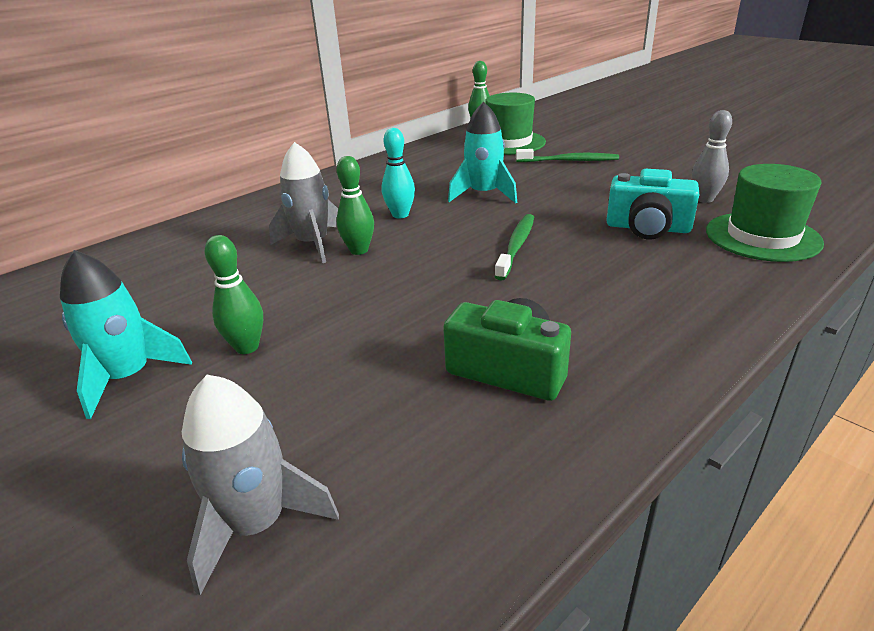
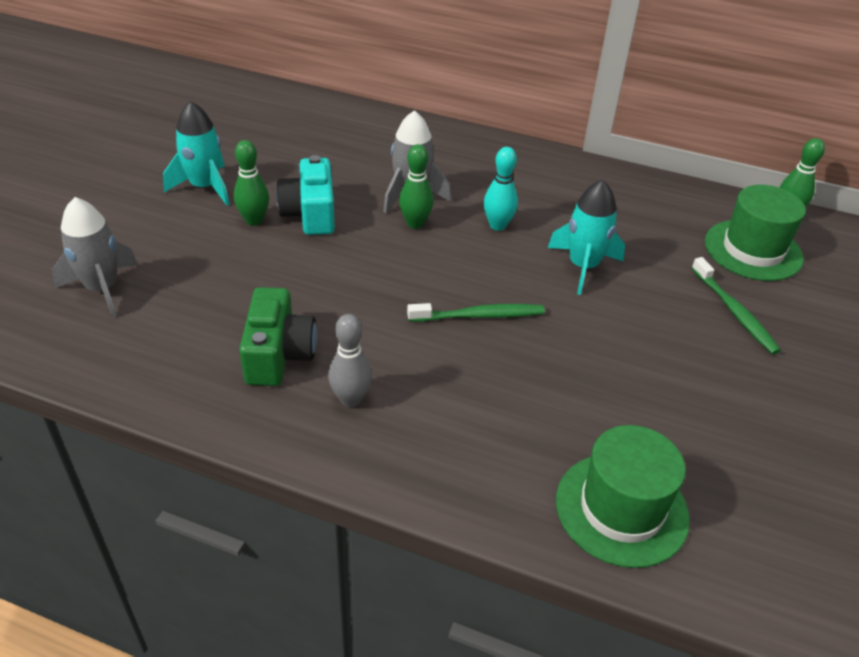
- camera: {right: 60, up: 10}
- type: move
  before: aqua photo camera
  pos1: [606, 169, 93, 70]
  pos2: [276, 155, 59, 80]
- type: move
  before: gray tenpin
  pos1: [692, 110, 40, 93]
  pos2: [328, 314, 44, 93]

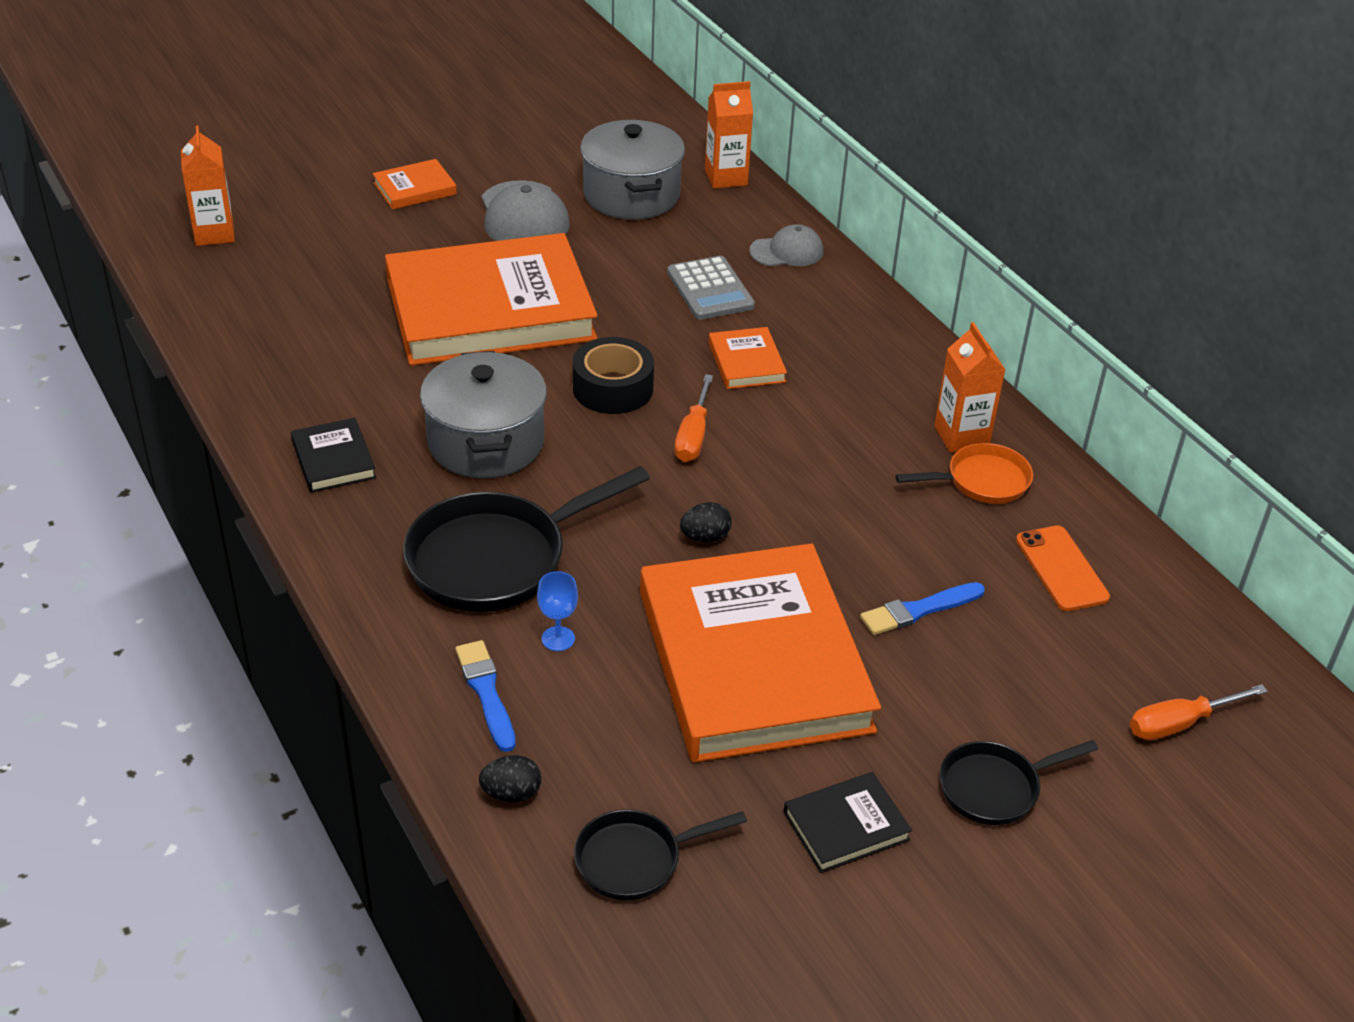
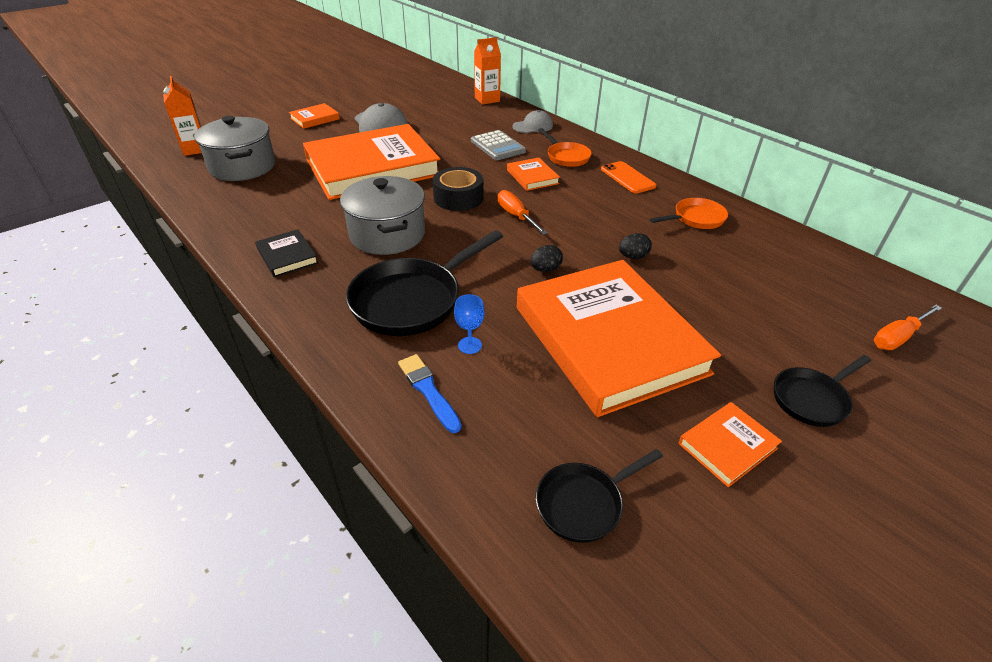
- camera: {right: -10, up: 0}
- type: move
  before: jet-black toy egg
  pos1: [479, 755, 62, 47]
  pos2: [619, 233, 33, 26]
- type: move
  before: gray cooking pot
  pos1: [580, 120, 105, 100]
  pos2: [195, 116, 80, 65]
- type: rotate
  before: orange-coloured flat screwdriver
  pos1: [674, 374, 39, 88]
  pos2: [497, 190, 51, 45]
  turn: 150
- type: recolor
  before: jet-black book
  after: orange-coloured book
  pos1: [784, 772, 128, 101]
  pos2: [678, 402, 104, 85]
- type: delete
  before: blue paint brush
  pos1: [860, 582, 125, 53]
- type: delete
  before: orange-coloured juice carton
  pos1: [934, 322, 72, 130]
- type: move
  before: orange-coloured phone
  pos1: [1016, 526, 94, 85]
  pos2: [601, 161, 55, 33]
- type: insert
  after: orange-coloured skillet
  pos2: [538, 128, 54, 39]

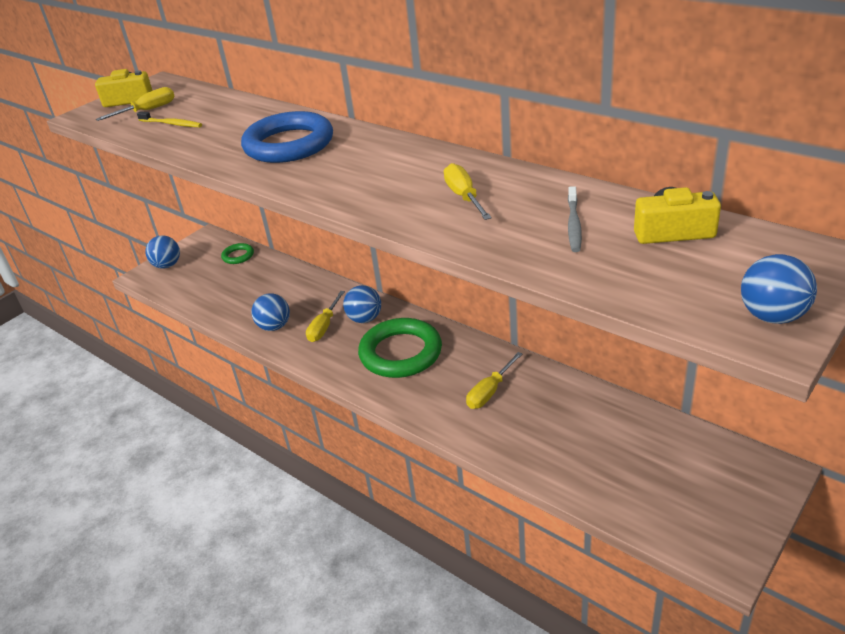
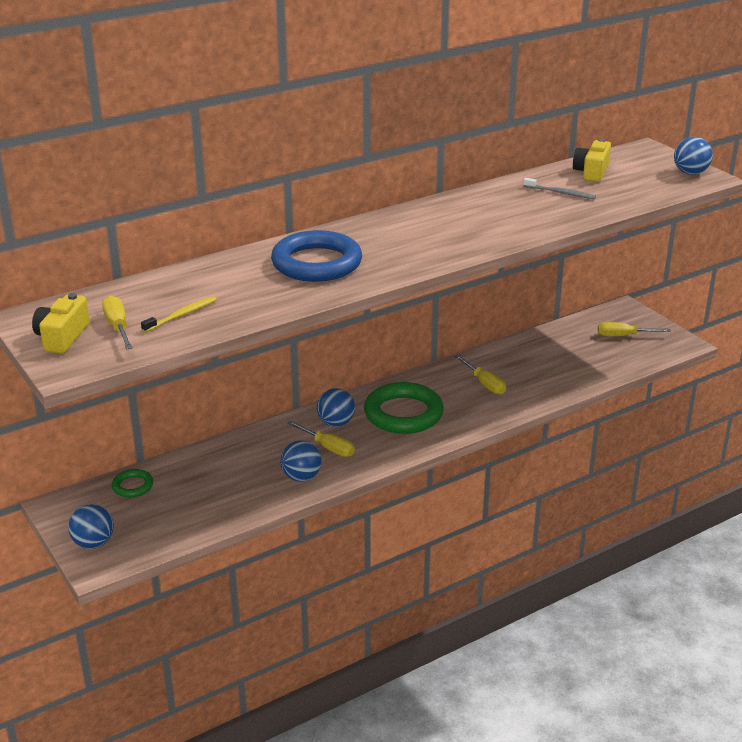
- camera: {right: -75, up: -5}
- type: move
  before: bright yellow flat screwdriver
  pos1: [444, 163, 48, 57]
  pos2: [598, 322, 73, 14]

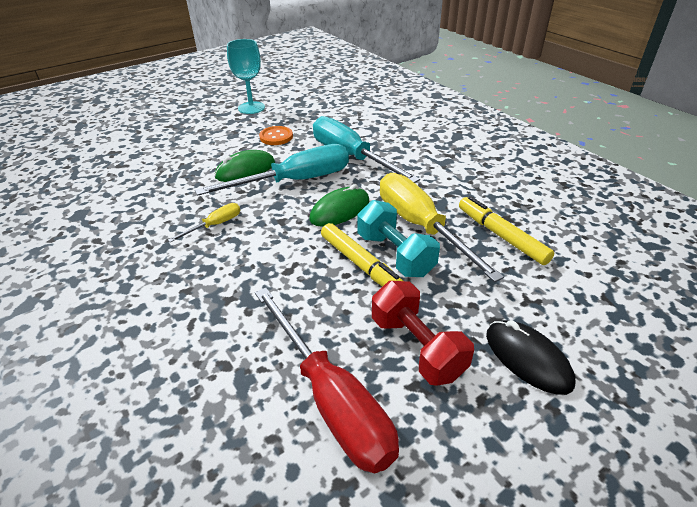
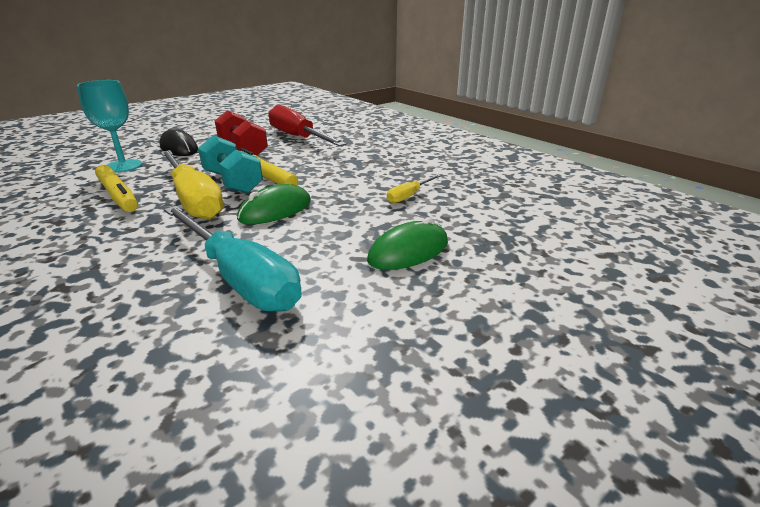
- camera: {right: 175, up: -10}
- type: delete
  before: aqua flat screwdriver
  pos1: [195, 144, 154, 52]
- type: move
  before: aqua goblet
  pos1: [227, 39, 38, 75]
  pos2: [77, 80, 65, 92]
- type: delete
  before: orange-coloured sewing button
  pos1: [259, 126, 34, 19]

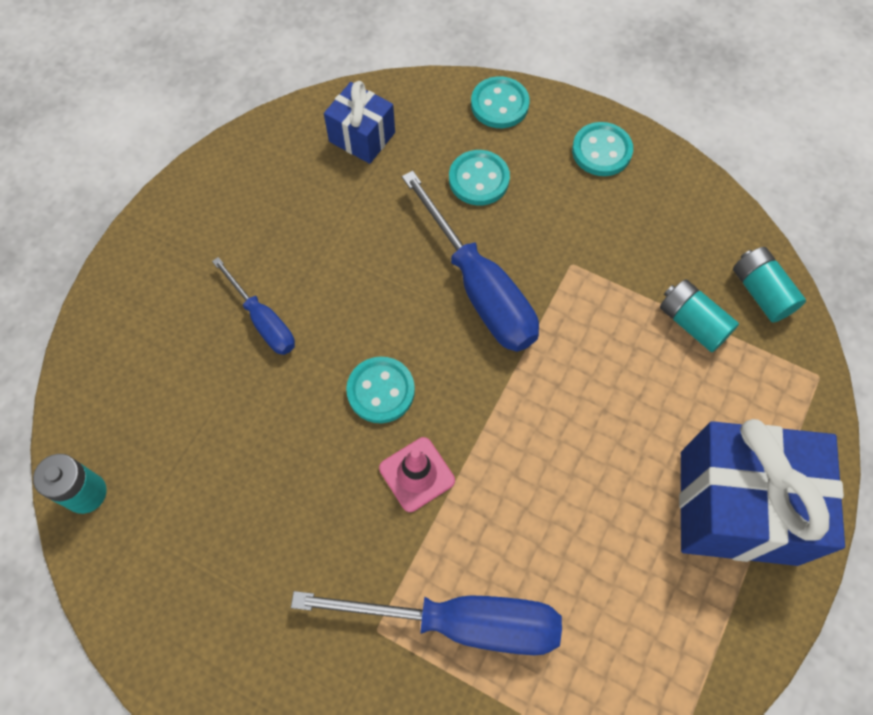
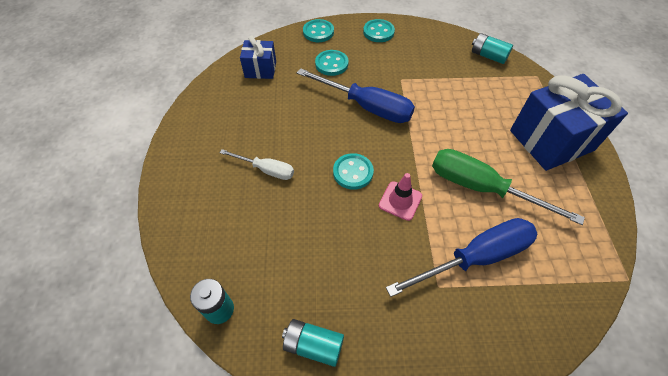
- camera: {right: -30, up: -10}
- type: recolor
  before: blue flat screwdriver
  after: snow-white flat screwdriver
  pos1: [212, 257, 83, 98]
  pos2: [219, 149, 75, 31]
- type: move
  before: aqua power cell
  pos1: [660, 279, 79, 73]
  pos2: [282, 319, 62, 48]
- type: insert
  after: emerald flat screwdriver
  pos2: [432, 149, 153, 76]

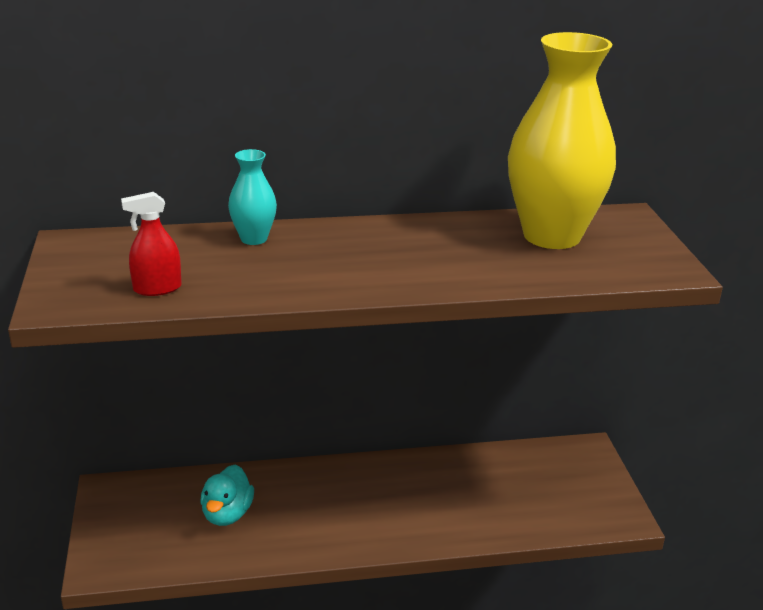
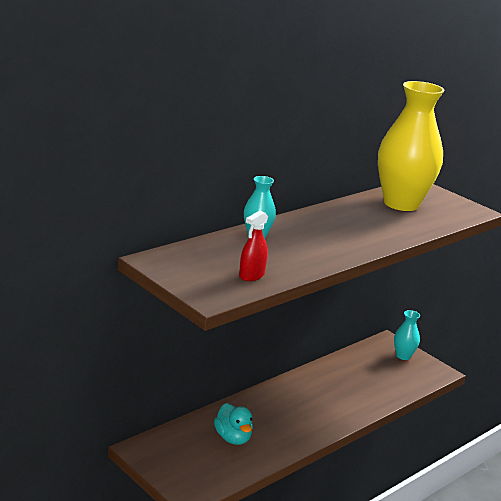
- camera: {right: -35, up: -5}
- type: insert
  after: aqua tall vase
  pos2: [394, 310, 26, 50]

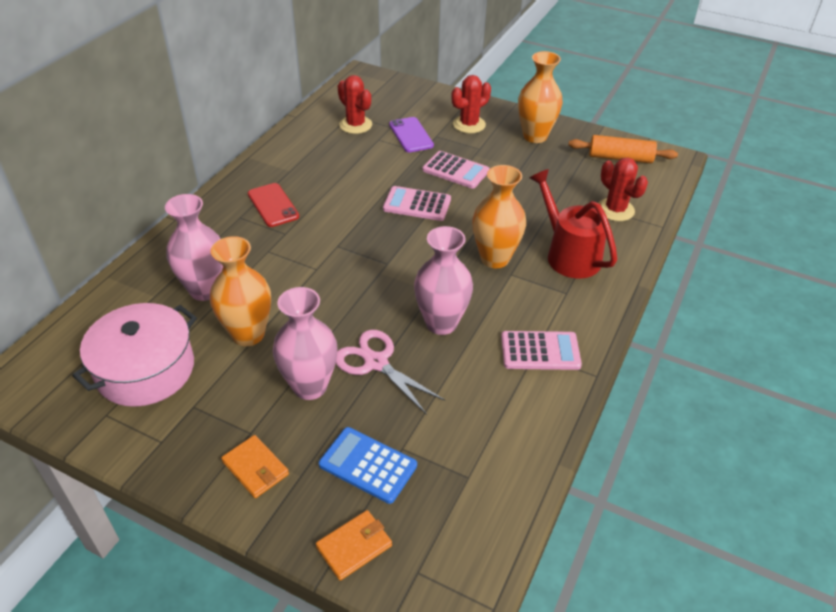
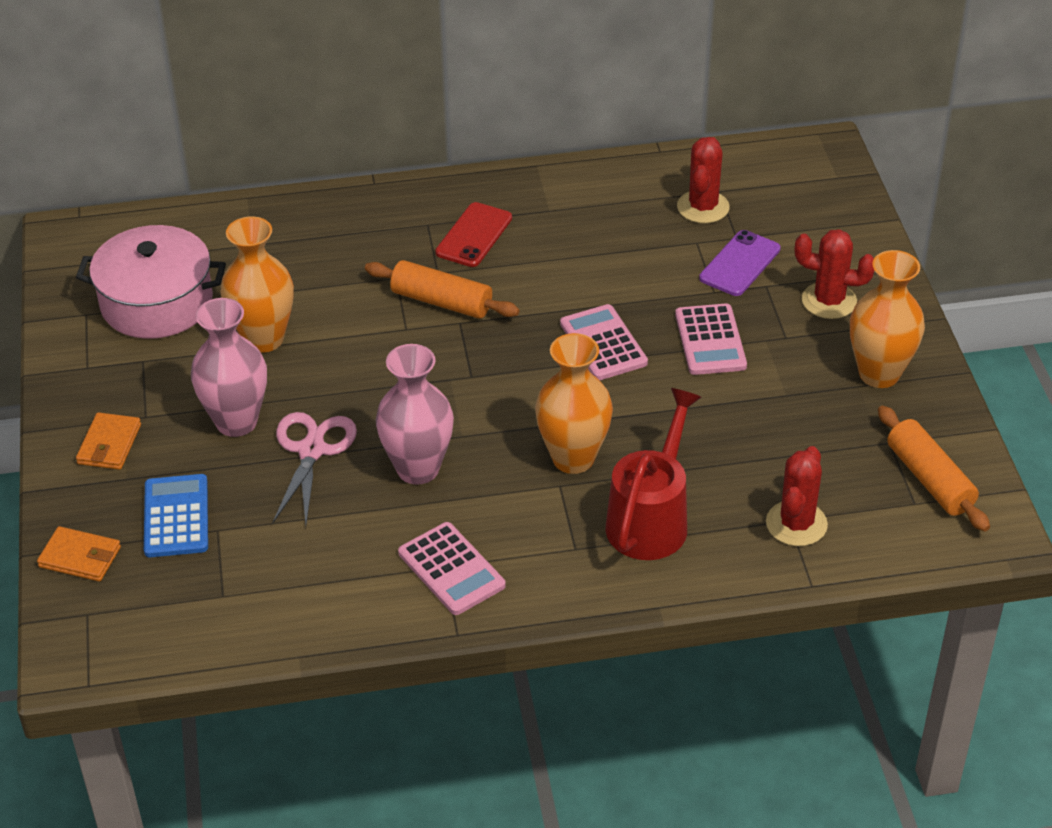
- camera: {right: 55, up: 0}
- type: delete
  before: rose-pink tall vase
  pos1: [165, 194, 58, 107]
- type: insert
  after: orange-coloured rolling pin
  pos2: [365, 260, 154, 59]

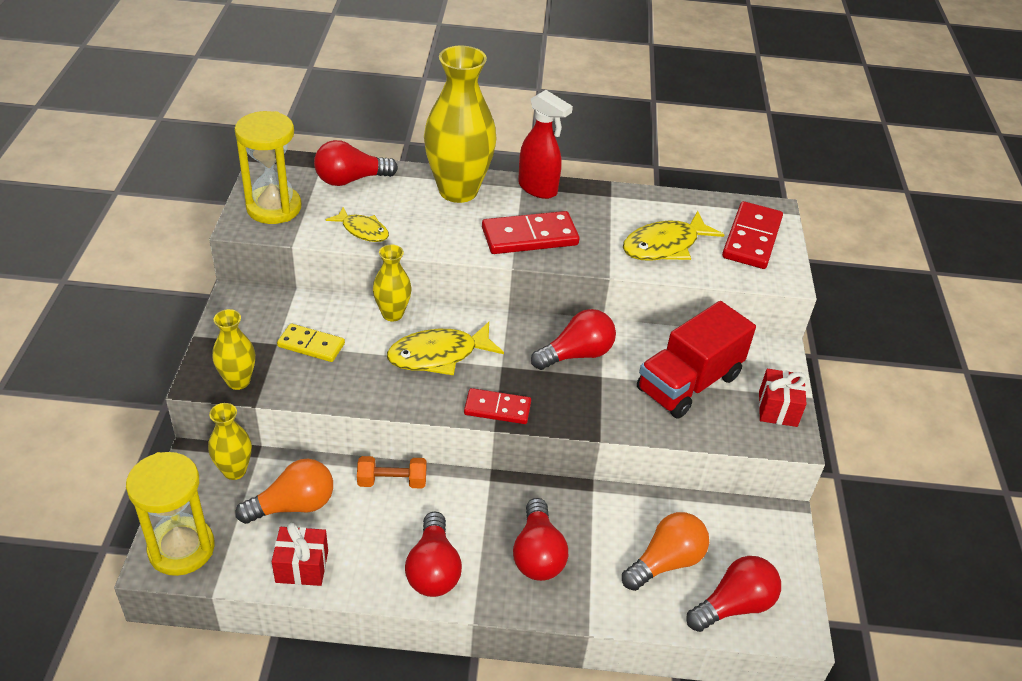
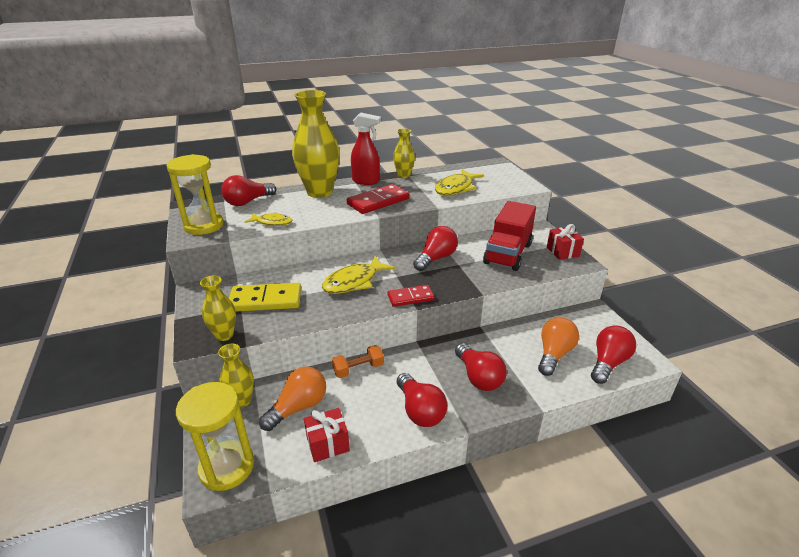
- camera: {right: -20, up: -10}
- type: resize
  before: bright yellow domino
  pos1: [277, 323, 68, 39]
  pos2: [229, 283, 72, 29]
  scale: 1.57
- type: move
  before: bright yellow tall vase
  pos1: [373, 244, 39, 77]
  pos2: [393, 129, 22, 49]
- type: delete
  before: scarlet domino
  pos1: [722, 201, 61, 68]

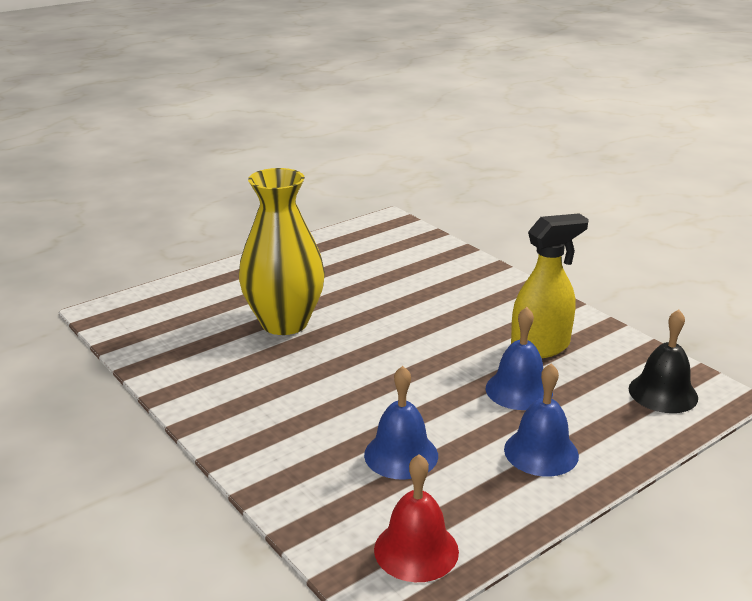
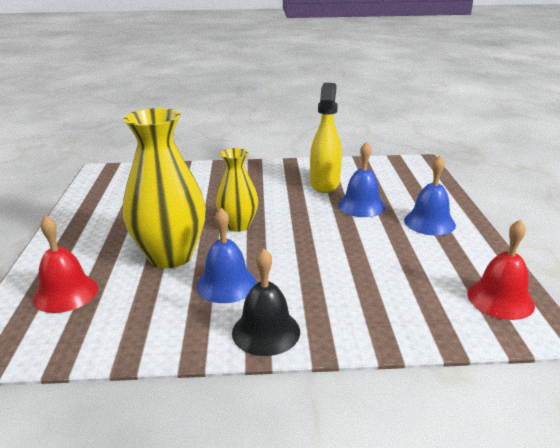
- camera: {right: -55, up: 0}
- type: move
  before: blue school bell
  pos1: [364, 366, 74, 114]
  pos2: [196, 208, 61, 95]
- type: move
  before: jet-black school bell
  pos1: [629, 309, 69, 104]
  pos2: [232, 248, 68, 108]
- type: insert
  after: scarlet school bell
  pos2: [33, 216, 65, 97]
- type: insert
  after: bright yellow tall vase
  pos2: [215, 148, 44, 84]

